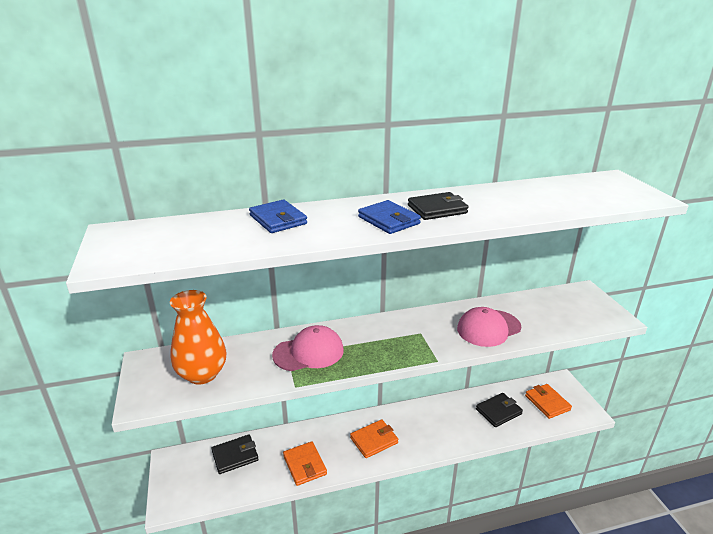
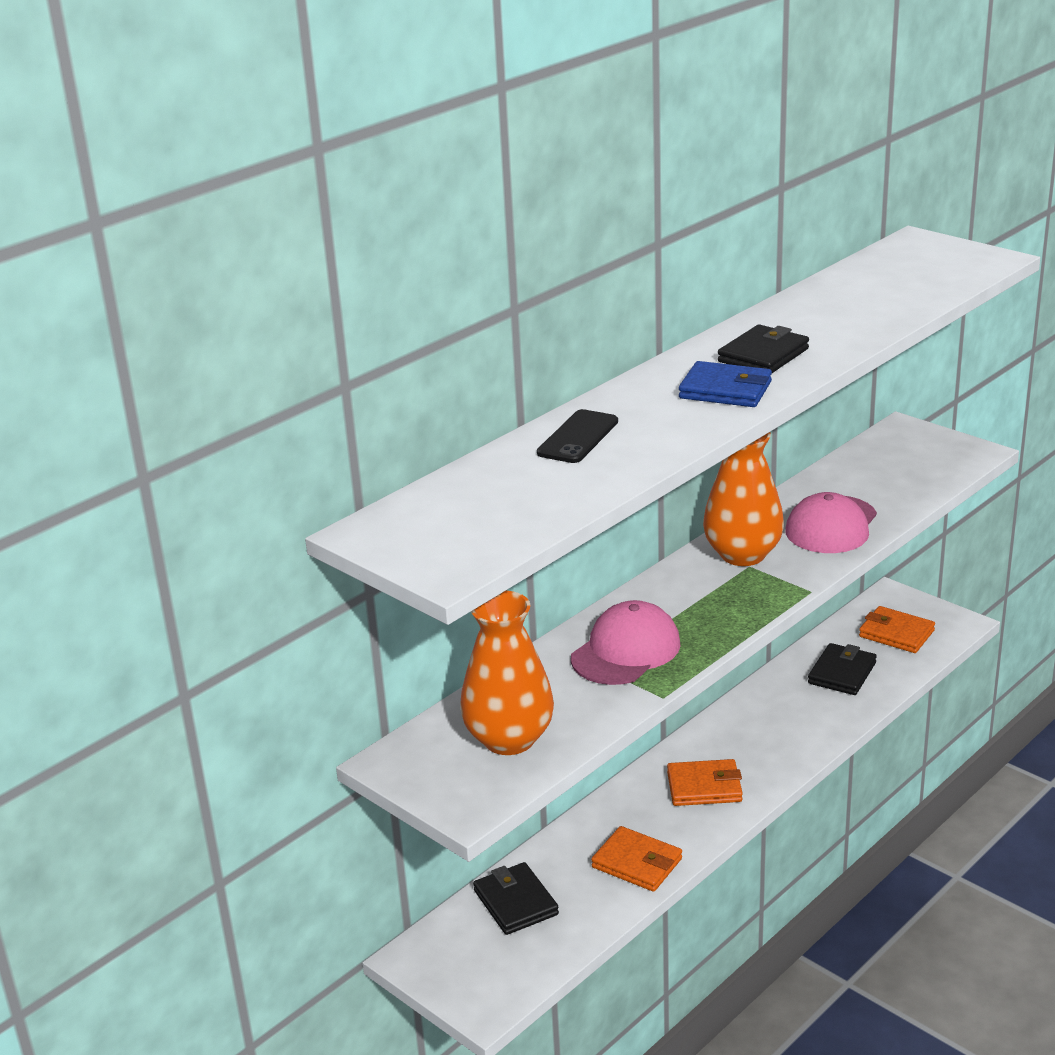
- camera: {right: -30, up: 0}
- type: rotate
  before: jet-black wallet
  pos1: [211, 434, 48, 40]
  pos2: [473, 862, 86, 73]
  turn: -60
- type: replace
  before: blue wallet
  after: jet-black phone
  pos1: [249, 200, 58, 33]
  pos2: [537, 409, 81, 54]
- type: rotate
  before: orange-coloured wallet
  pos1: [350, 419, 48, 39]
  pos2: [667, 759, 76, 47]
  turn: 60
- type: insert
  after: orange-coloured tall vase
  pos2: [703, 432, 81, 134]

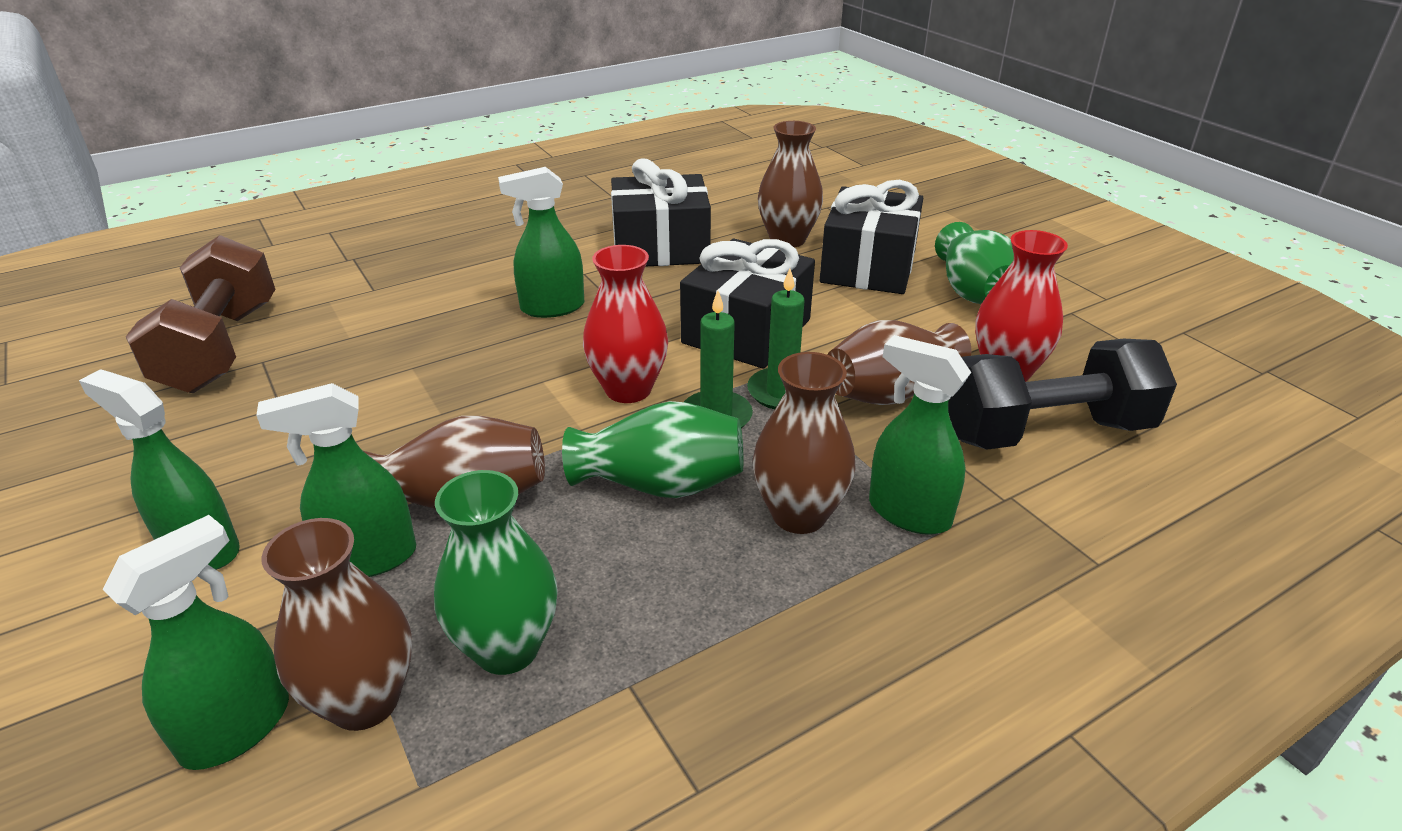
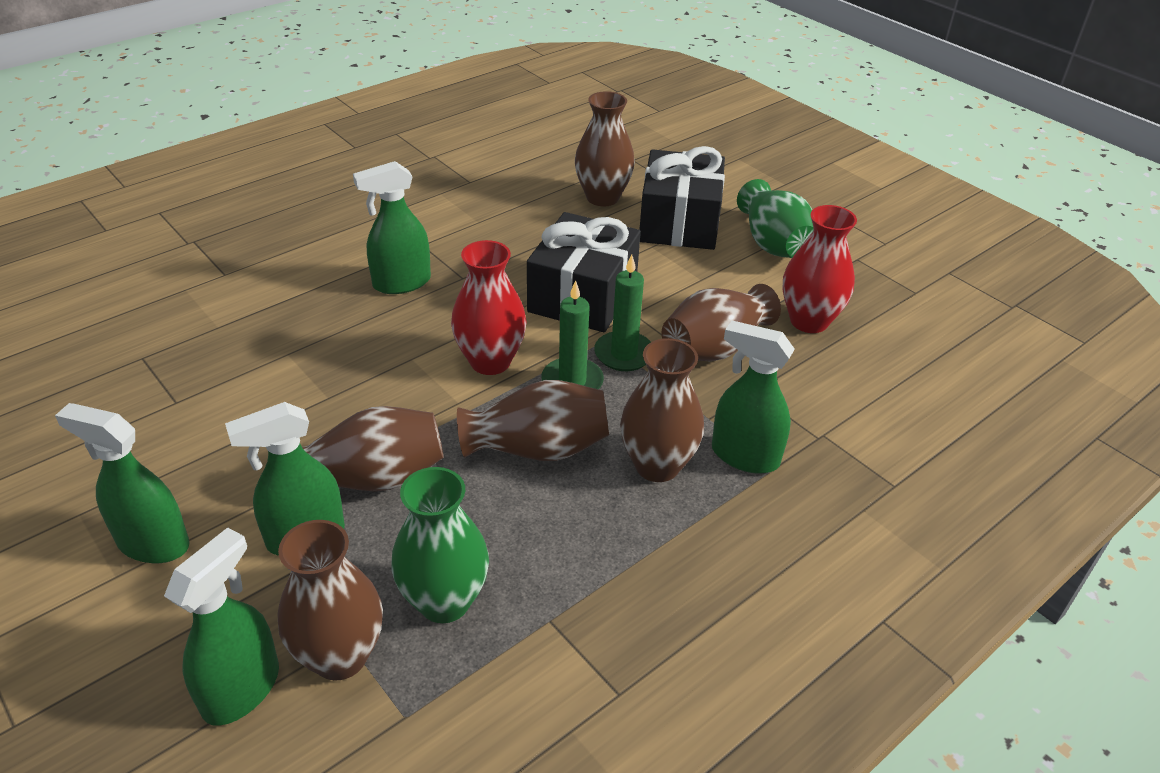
- camera: {right: -10, up: 5}
- type: delete
  before: brown free weight
  pos1: [126, 235, 149, 158]
- type: recolor
  before: emerald tall vase
  after: brown tall vase
  pos1: [562, 401, 182, 97]
  pos2: [457, 380, 152, 81]
- type: delete
  before: jet-black gift
  pos1: [611, 159, 100, 108]
- type: delete
  before: jet-black free weight
  pos1: [948, 339, 229, 111]

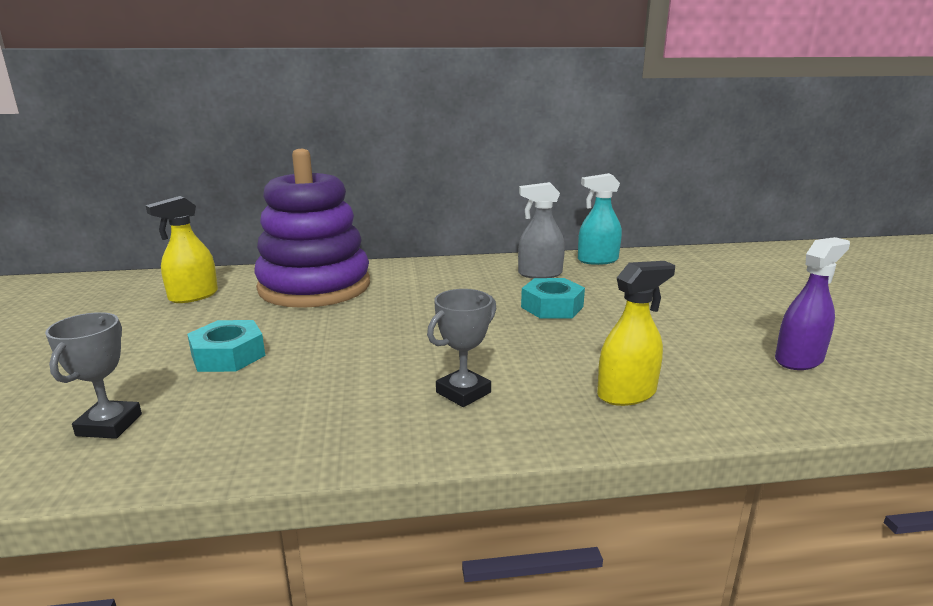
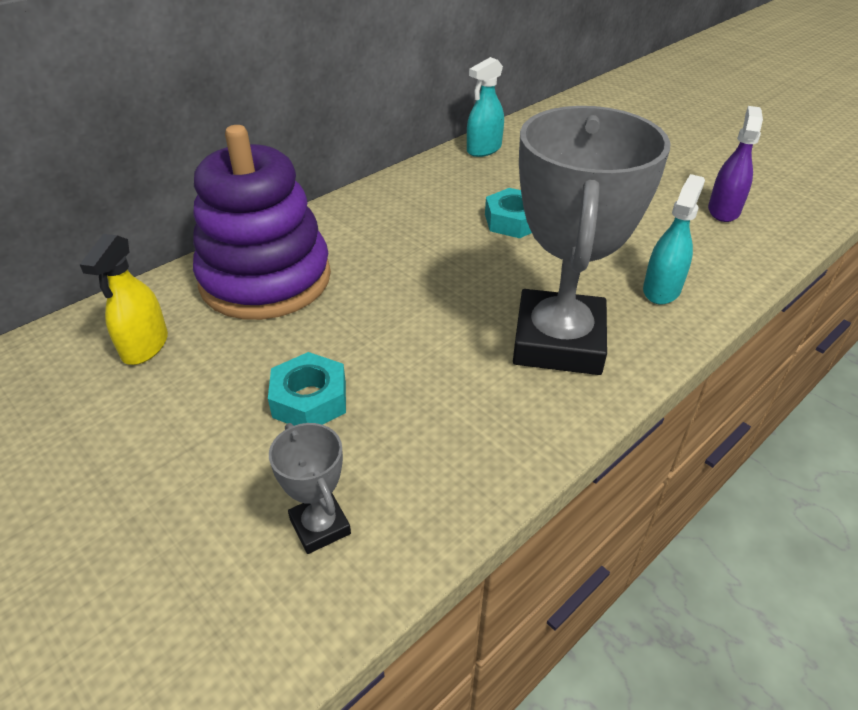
- camera: {right: -35, up: 20}
- type: resize
  before: gray prize cup
  pos1: [427, 289, 69, 118]
  pos2: [513, 106, 158, 269]
  scale: 2.33
- type: delete
  before: gray spray cleaner
  pos1: [518, 182, 47, 96]
- type: recolor
  before: bright yellow spray cleaner
  after: aqua spray cleaner
  pos1: [597, 261, 78, 145]
  pos2: [643, 174, 62, 130]

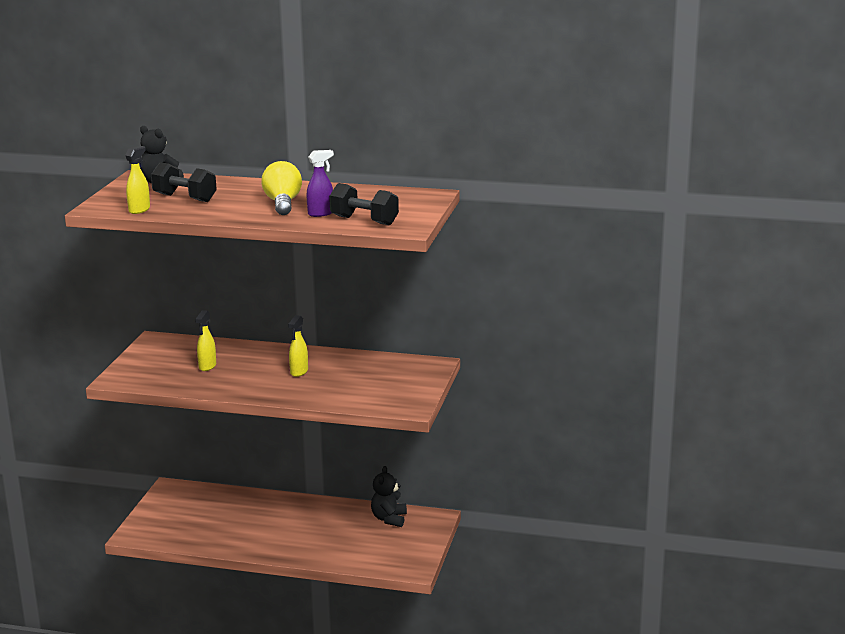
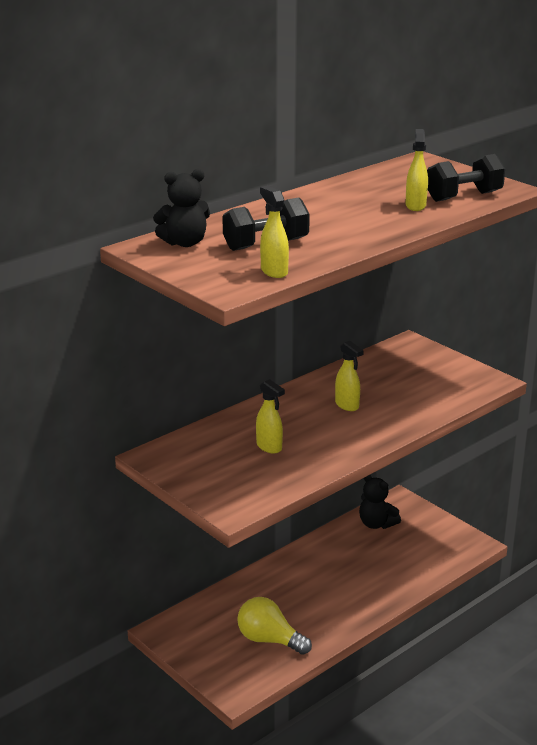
- camera: {right: -55, up: 5}
- type: move
  before: bright yellow lightbulb
  pos1: [261, 161, 41, 54]
  pos2: [237, 597, 75, 58]
- type: recolor
  before: violet spray cleaner
  after: bright yellow spray cleaner
  pos1: [306, 150, 28, 67]
  pos2: [406, 129, 22, 82]

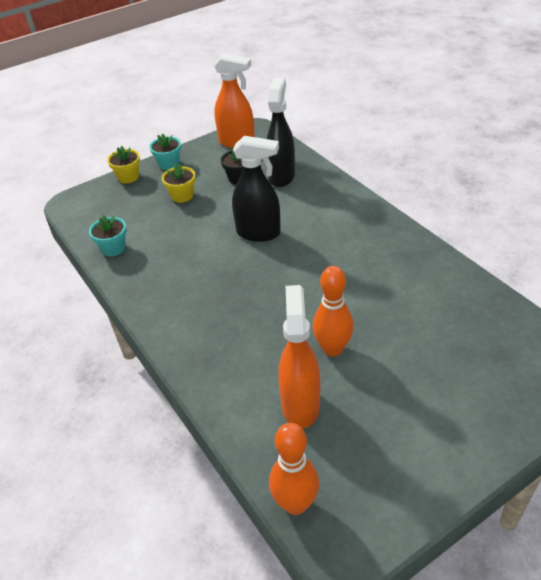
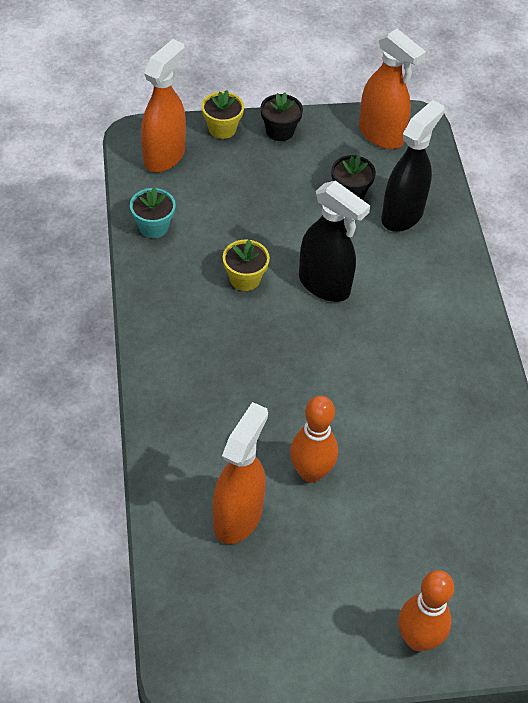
- camera: {right: 20, up: 10}
- type: recolor
  before: aqua flower pot
  after: jet-black flower pot
  pos1: [149, 133, 32, 37]
  pos2: [260, 92, 43, 49]
- type: move
  before: bright yellow flower pot
  pos1: [162, 163, 34, 40]
  pos2: [223, 239, 47, 52]
- type: move
  before: orange-coloured tenpin
  pos1: [269, 423, 50, 92]
  pos2: [398, 570, 56, 81]
- type: insert
  after: orange-coloured spray cleaner
  pos2: [141, 39, 45, 133]

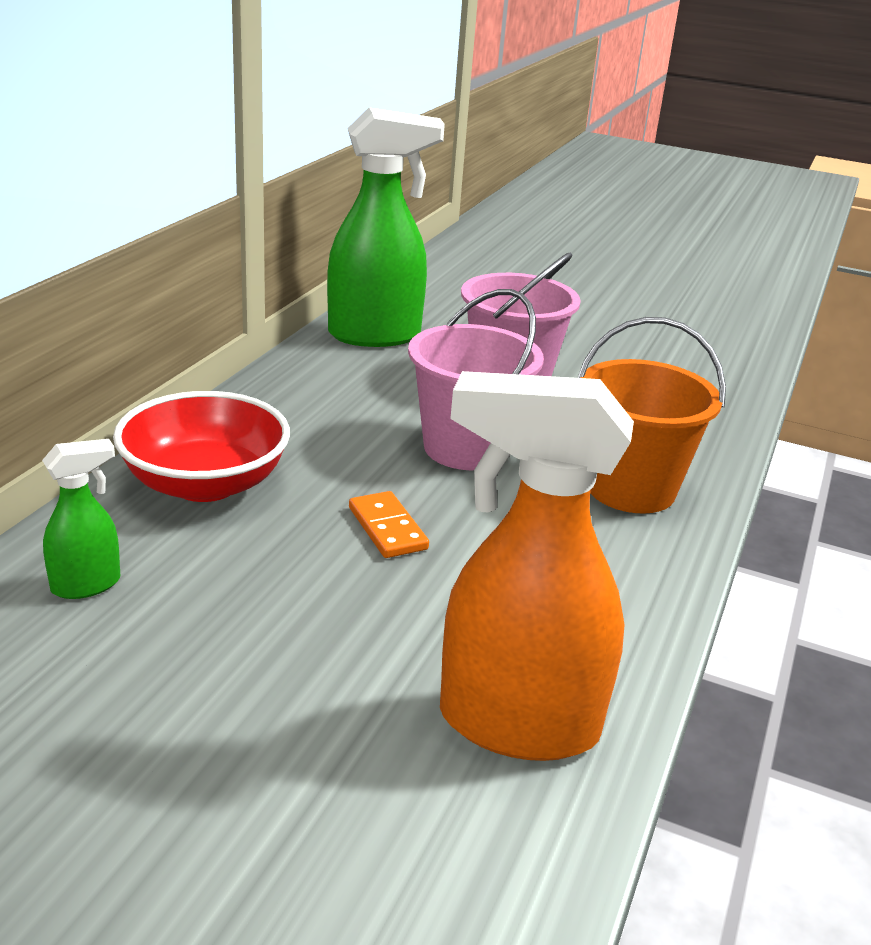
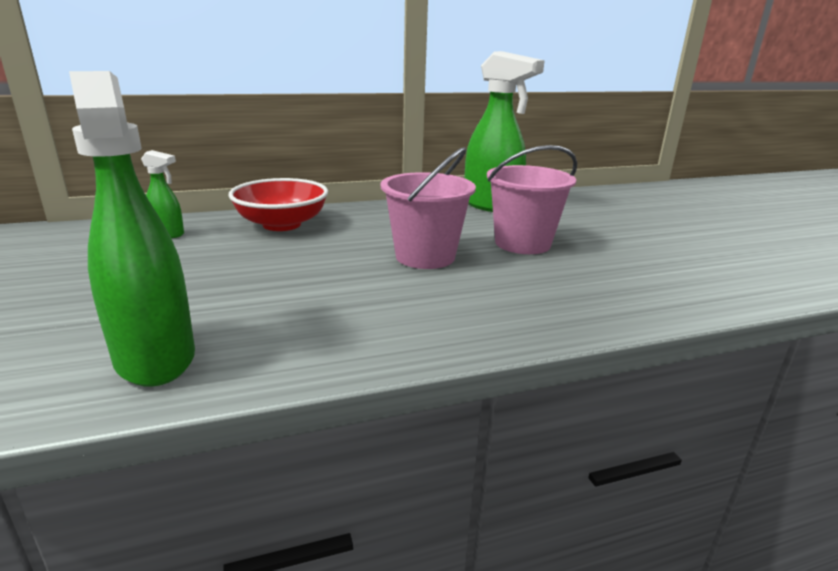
- camera: {right: 50, up: -5}
- type: delete
  before: orange-coloured domino
  pos1: [349, 491, 80, 67]
- type: recolor
  before: orange-coloured spray cleaner
  after: emerald spray cleaner
  pos1: [440, 371, 194, 390]
  pos2: [69, 71, 126, 316]
- type: delete
  before: orange-coloured pail
  pos1: [578, 317, 148, 197]

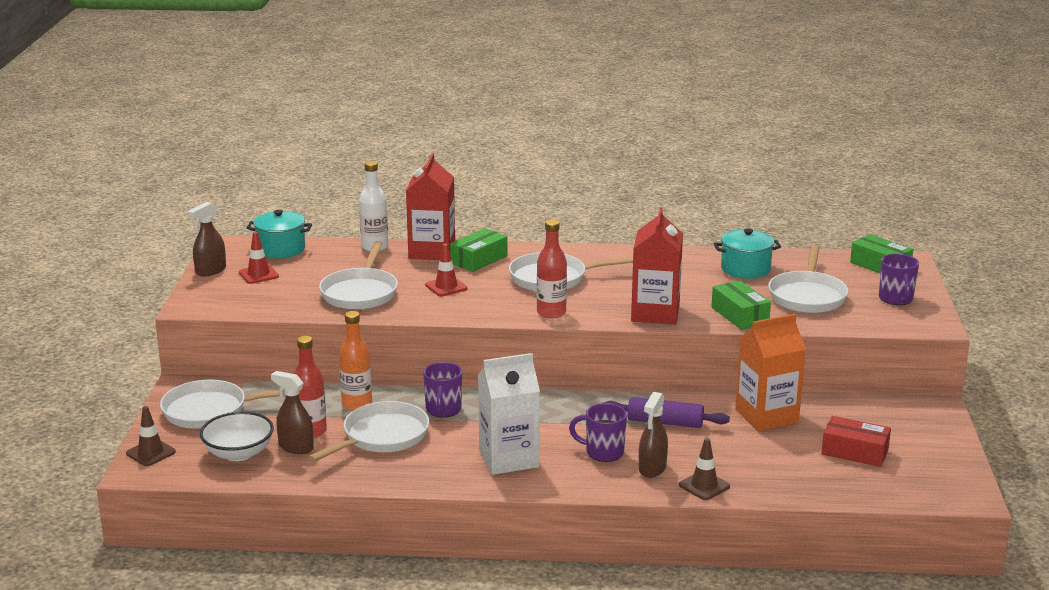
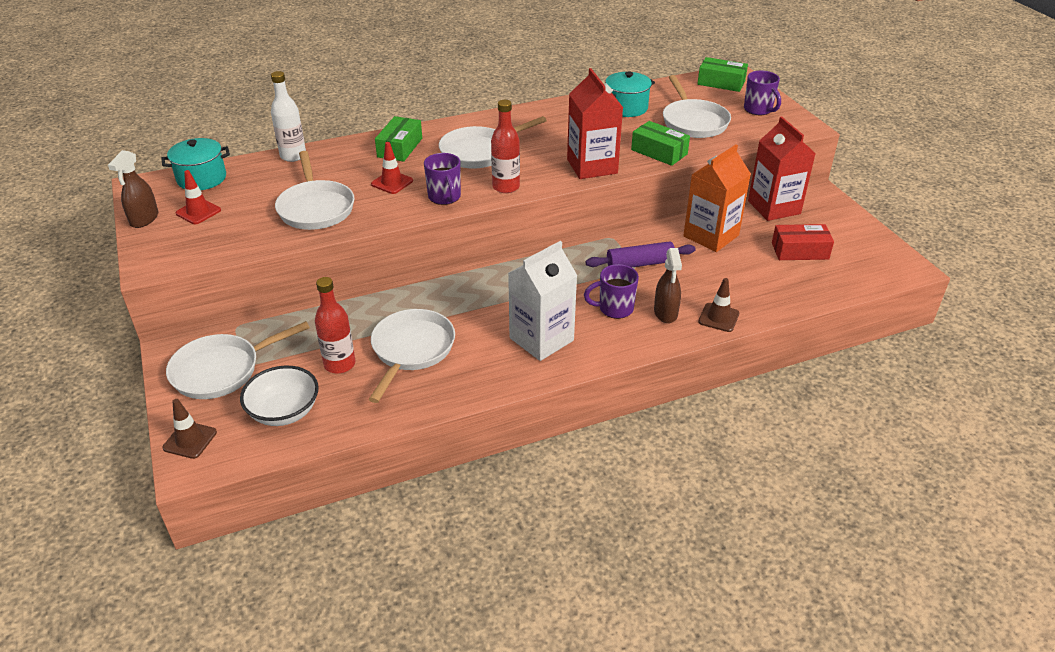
- camera: {right: -25, up: 15}
- type: delete
  before: brown spray cleaner
  pos1: [271, 371, 43, 83]
- type: delete
  before: orange-coloured bottle
  pos1: [339, 311, 33, 100]
- type: move
  before: scarlet juice carton
  pos1: [406, 153, 49, 107]
  pos2: [748, 116, 68, 105]
- type: move
  before: violet tea mug
  pos1: [423, 362, 39, 55]
  pos2: [424, 153, 37, 52]

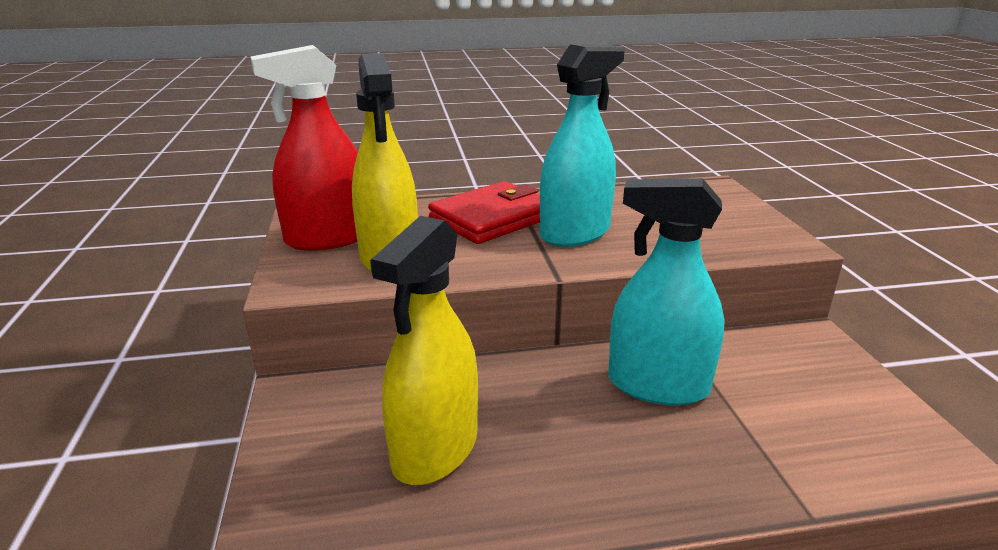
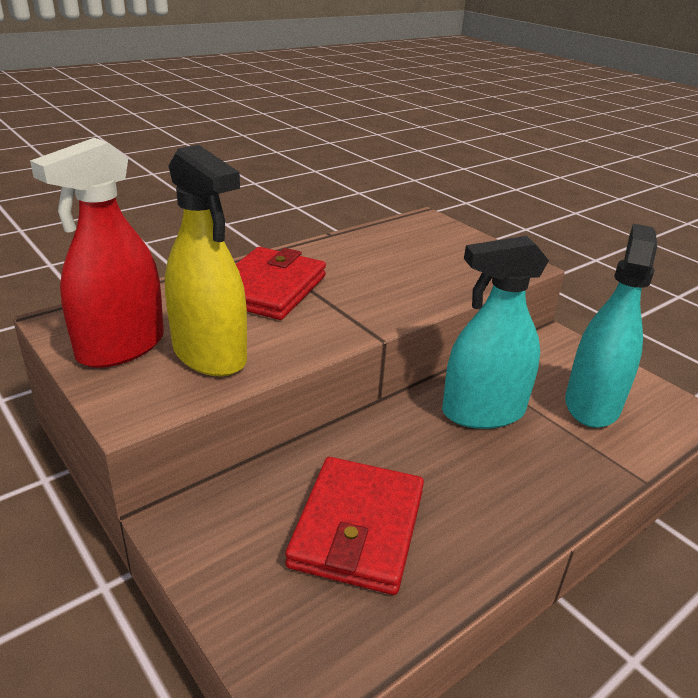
- camera: {right: -30, up: 5}
- type: replace
  before: bright yellow spray cleaner
  after: scarlet wallet
  pos1: [370, 216, 108, 269]
  pos2: [285, 457, 139, 138]
- type: move
  before: aqua spray cleaner
  pos1: [540, 44, 84, 203]
  pos2: [565, 224, 92, 204]

